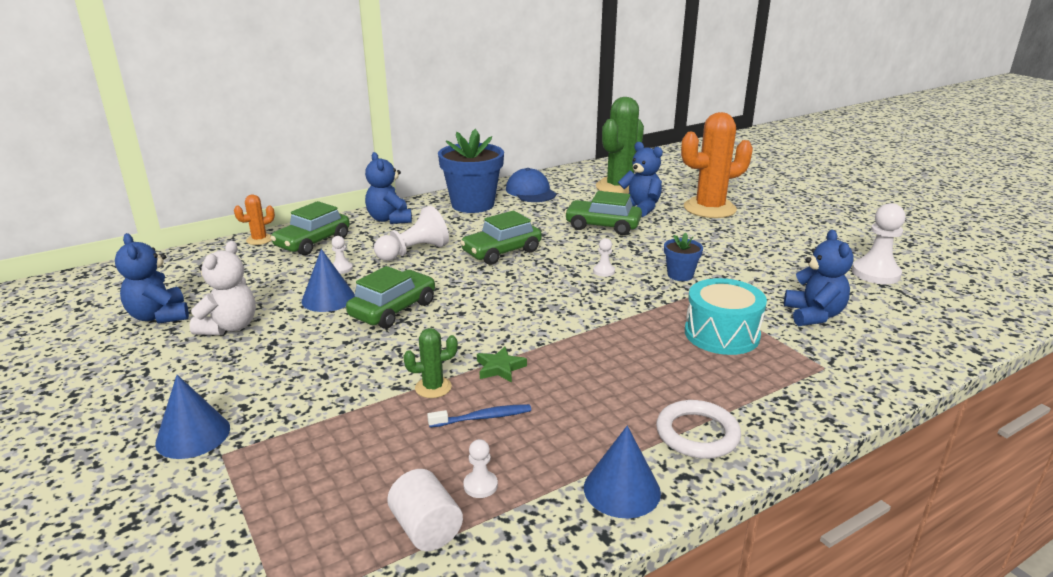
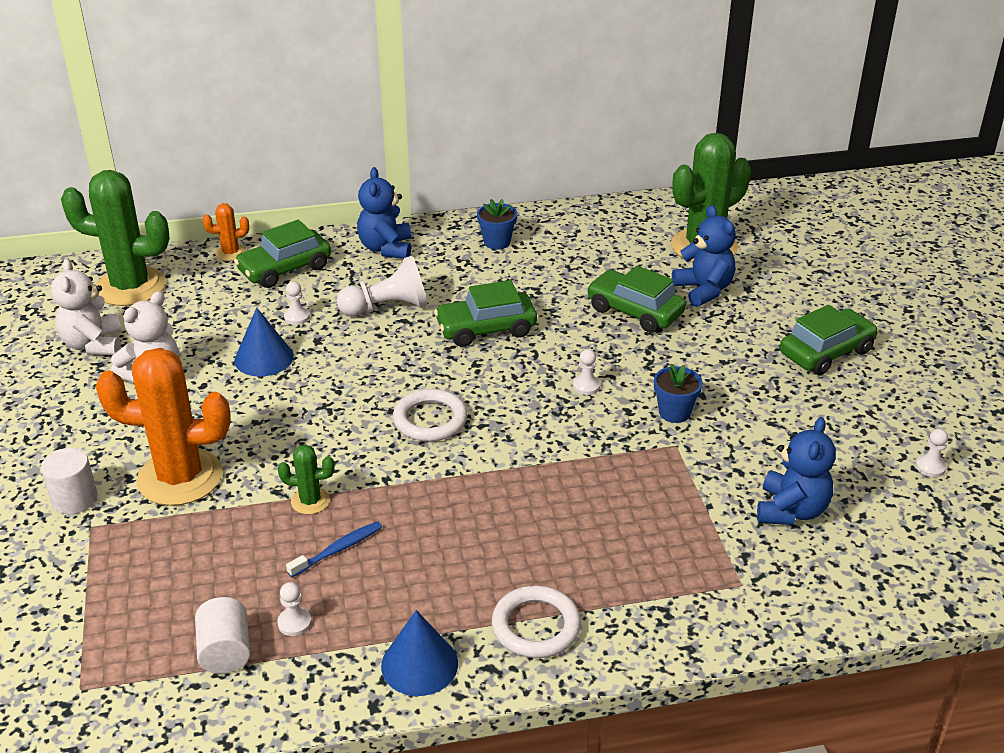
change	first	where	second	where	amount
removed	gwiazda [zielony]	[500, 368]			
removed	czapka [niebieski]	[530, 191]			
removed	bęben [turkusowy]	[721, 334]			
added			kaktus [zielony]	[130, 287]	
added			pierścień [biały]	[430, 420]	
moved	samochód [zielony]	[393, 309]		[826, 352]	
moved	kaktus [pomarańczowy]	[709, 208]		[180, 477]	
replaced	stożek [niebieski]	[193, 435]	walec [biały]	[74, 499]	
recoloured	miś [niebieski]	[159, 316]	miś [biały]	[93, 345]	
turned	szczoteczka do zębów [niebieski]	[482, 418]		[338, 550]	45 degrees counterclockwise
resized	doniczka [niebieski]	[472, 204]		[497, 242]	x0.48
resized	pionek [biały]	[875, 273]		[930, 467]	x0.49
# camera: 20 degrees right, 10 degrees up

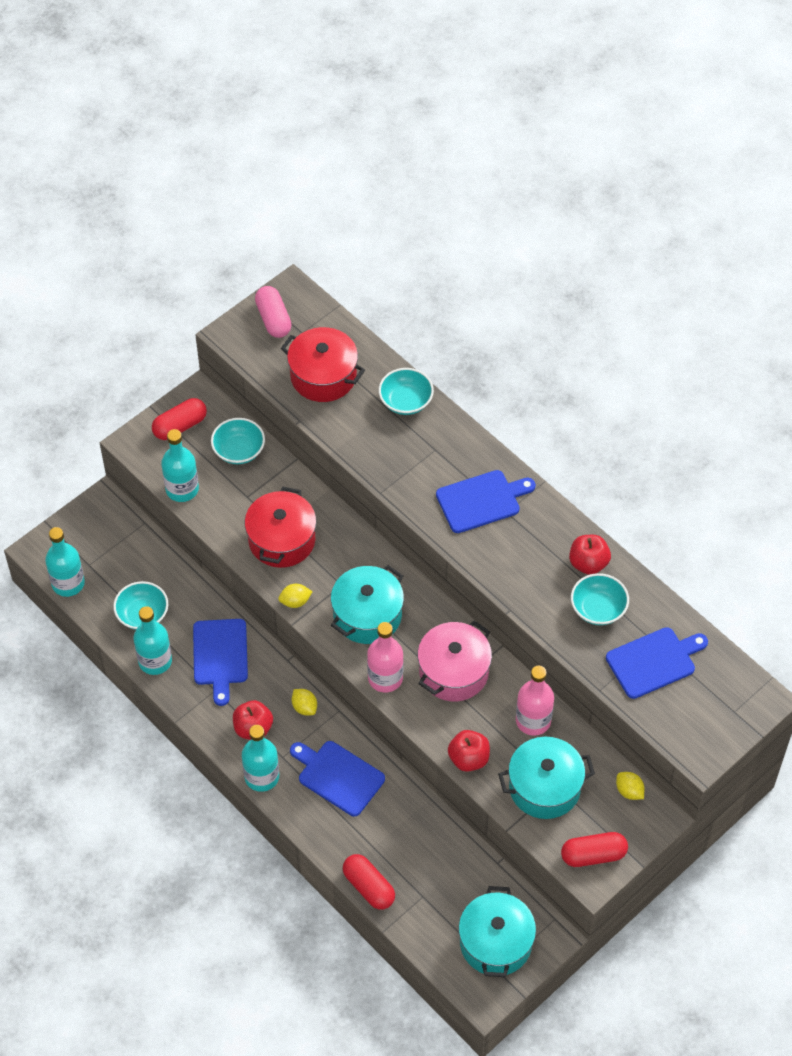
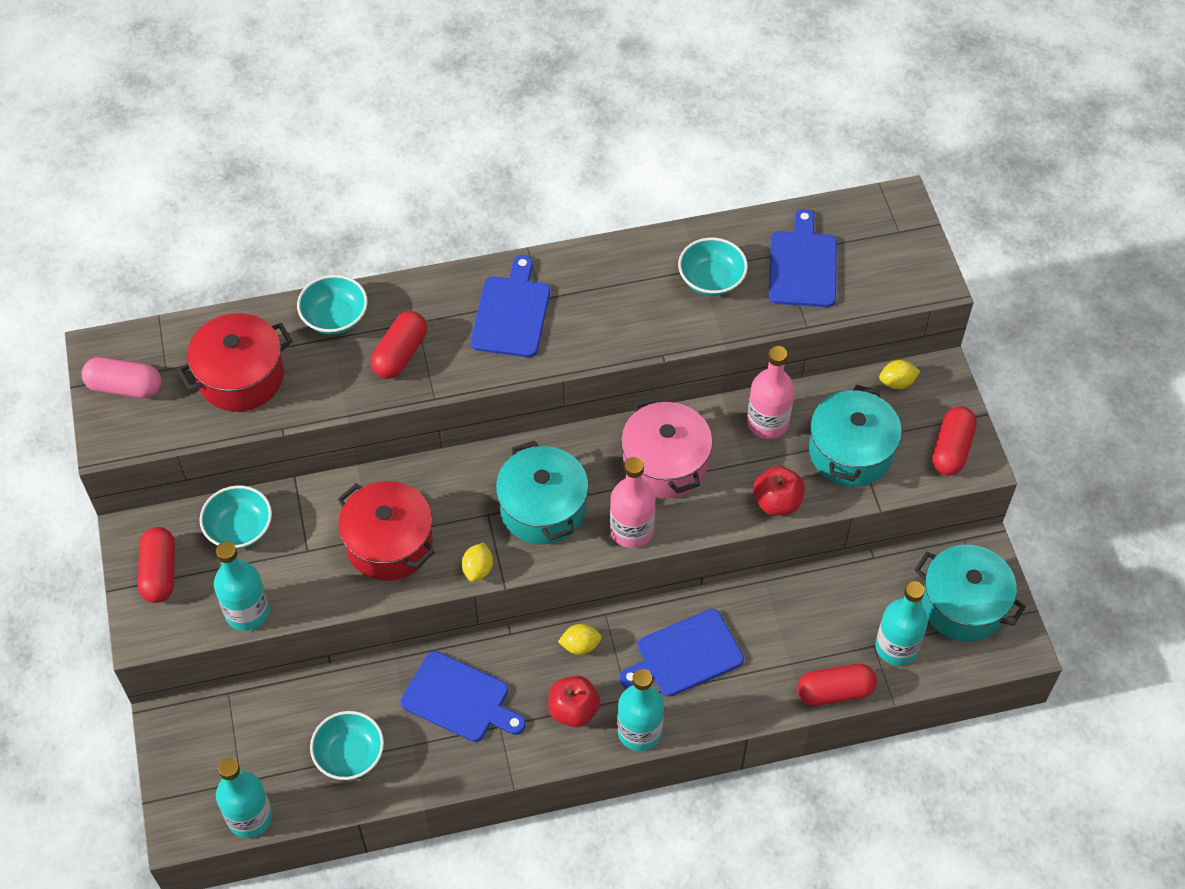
change	first	where	second	where	amount
removed	jabłko [czerwony]	[588, 563]			
added			kapsułka [czerwony]	[400, 354]	
moved	butelka [turkusowy]	[155, 661]		[896, 647]	
# camera: 60 degrees left, 0 degrees up

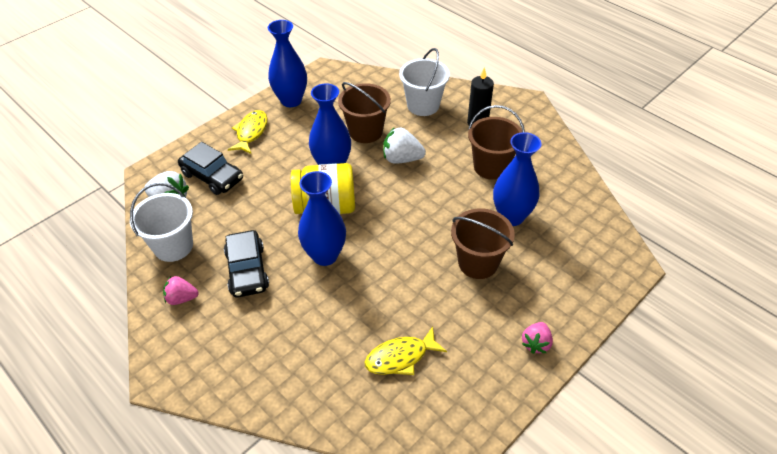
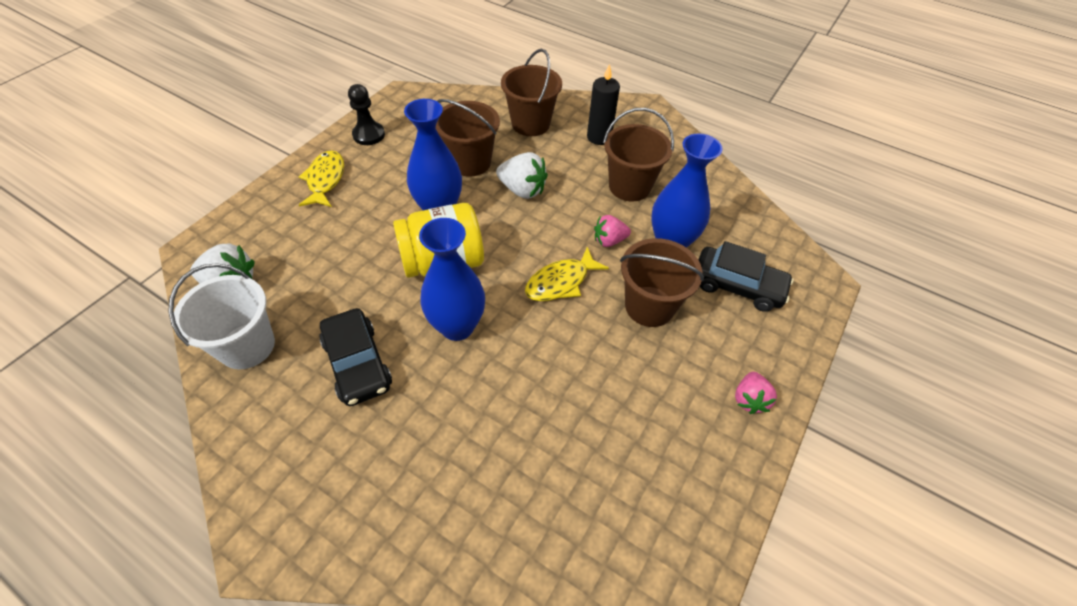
change	first	where	second	where	amount
moved	truskawka [różowy]	[181, 298]		[609, 240]	
moved	samochód [czarny]	[212, 176]		[737, 285]	
moved	ryba [żółty]	[400, 357]		[561, 282]	
replaced	wazon [niebieski]	[291, 100]	pionek [czarny]	[369, 135]	
recoloured	wiadro [biały]	[423, 105]	wiadro [brązowy]	[530, 124]	
turned	truskawka [biały]	[402, 159]		[522, 190]	150 degrees counterclockwise
# camera: 15 degrees left, 5 degrees up

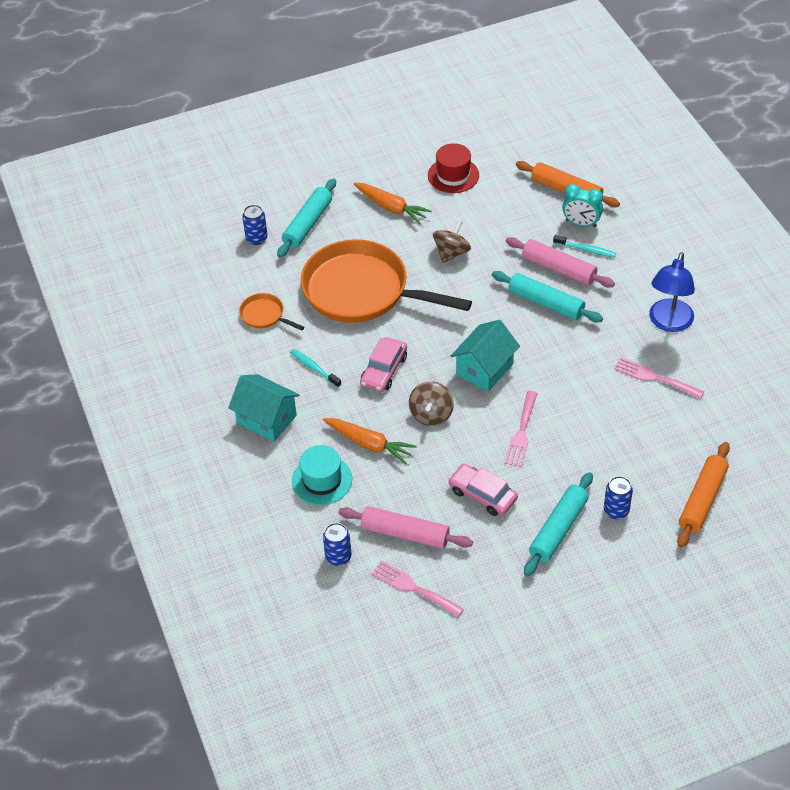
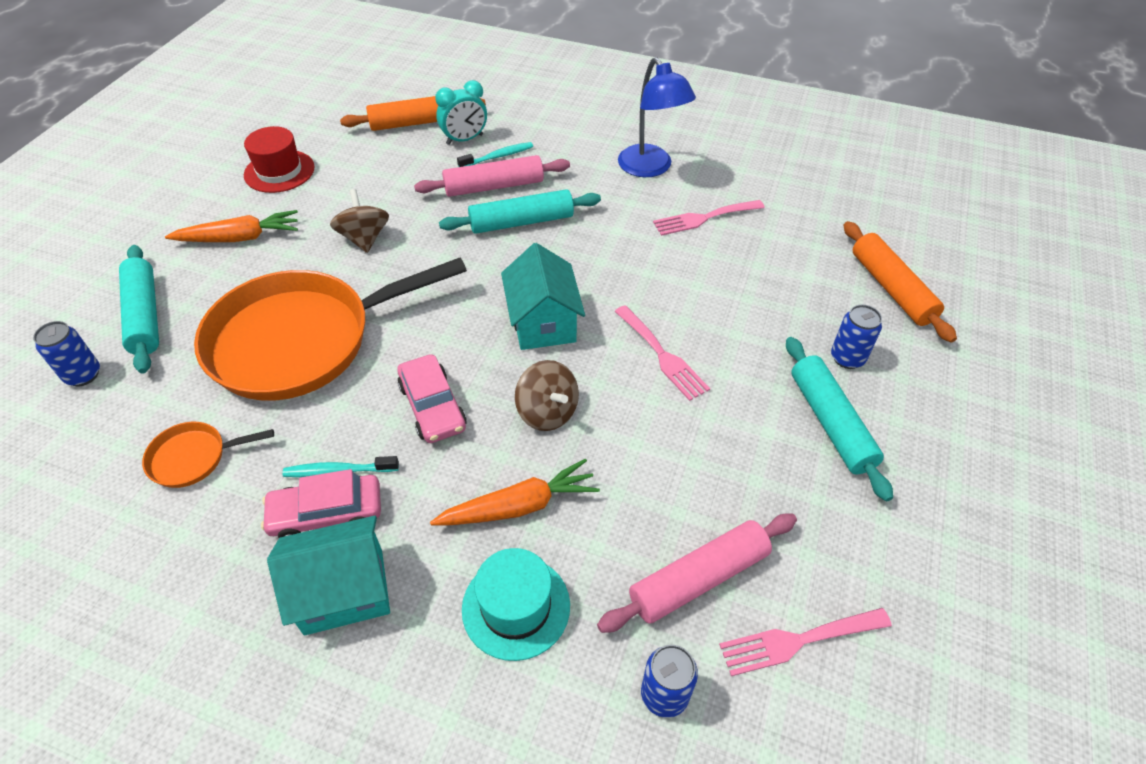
change	first	where	second	where	amount
moved	samochód [różowy]	[482, 495]		[326, 513]	
# camera: 50 degrees left, 0 degrees up

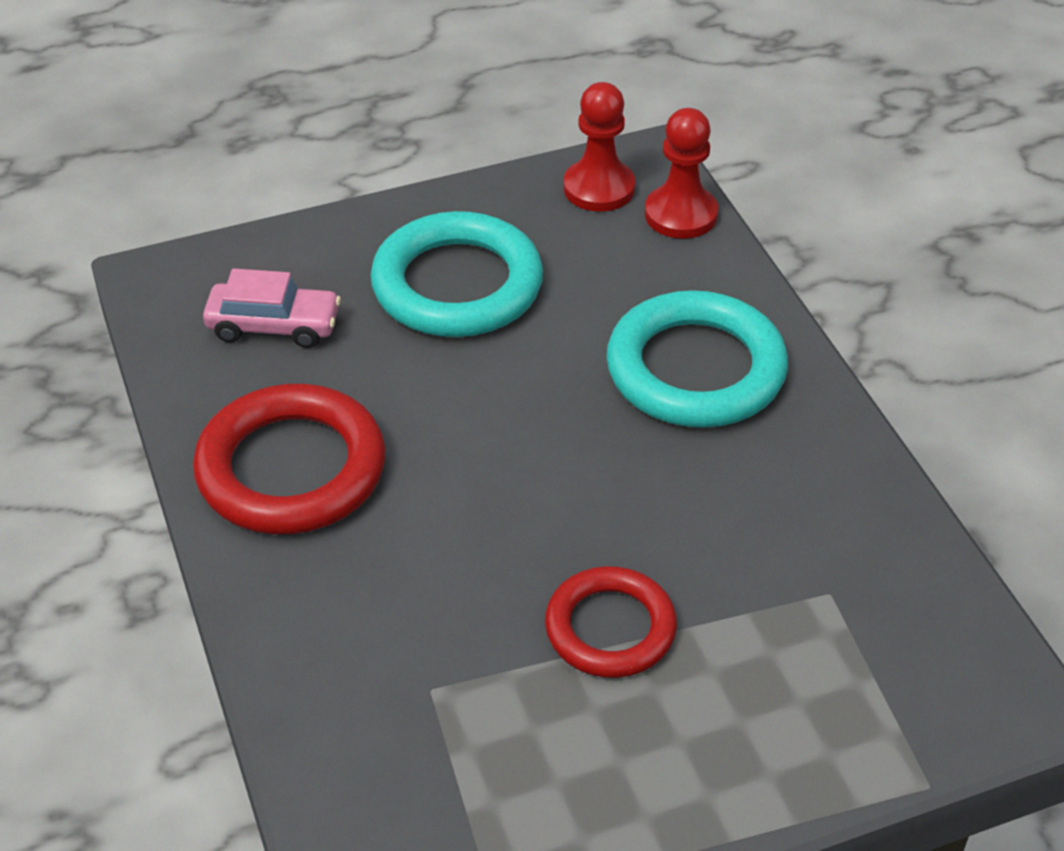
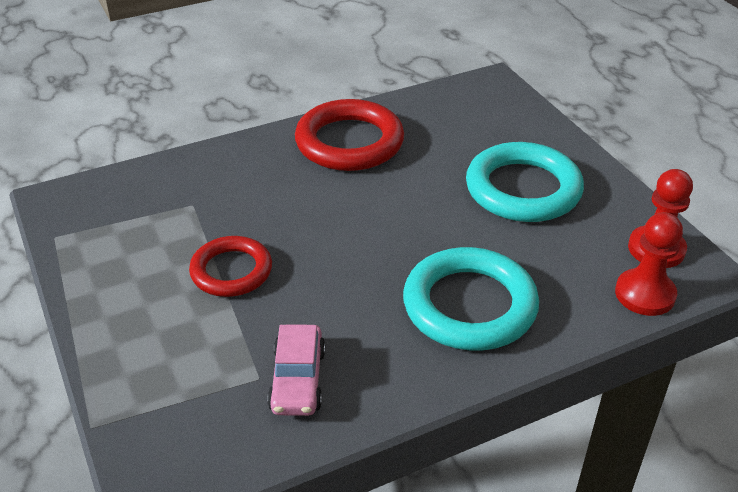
change	first	where	second	where	amount
moved	samochód [różowy]	[274, 326]		[298, 380]	
# camera: 85 degrees right, 5 degrees down

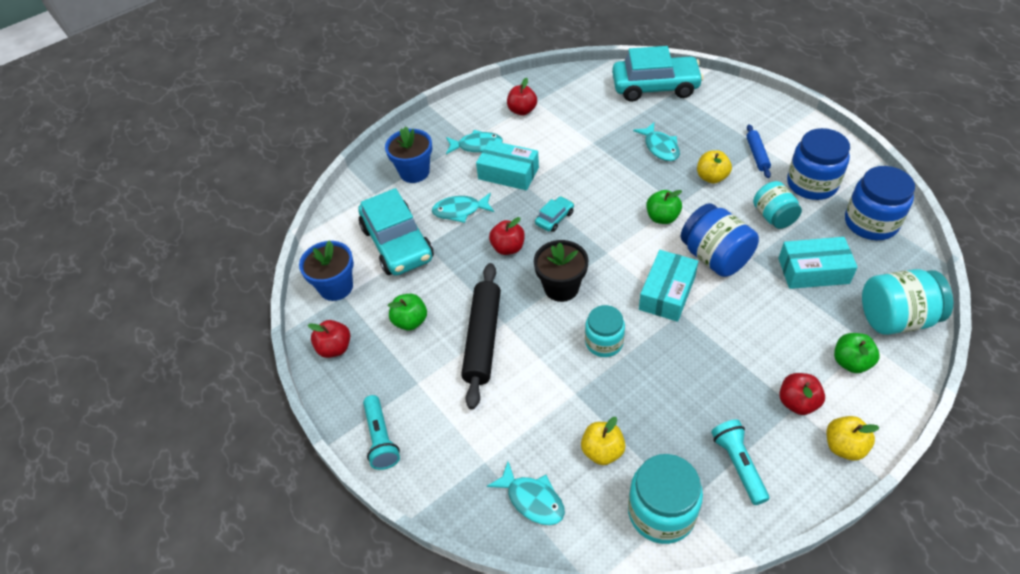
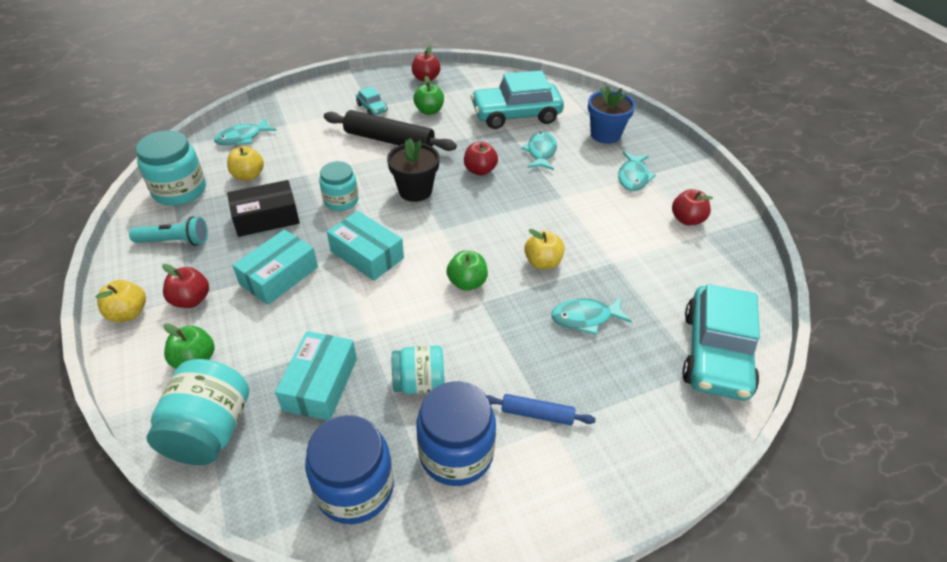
change	first	where	second	where	amount
removed	doniczka [niebieski]	[336, 287]			
removed	latarka [turkusowy]	[381, 438]			
removed	słoik [niebieski]	[715, 257]			
added			pudełko [czarny]	[266, 218]	
moved	pudełko [turkusowy]	[508, 173]		[279, 276]	
moved	samochód [turkusowy]	[554, 218]		[372, 108]	
moved	jabłko [żółty]	[711, 177]		[543, 262]	
# camera: 100 degrees right, 5 degrees down

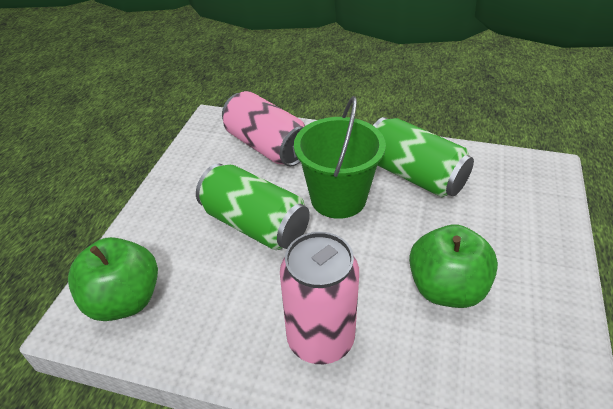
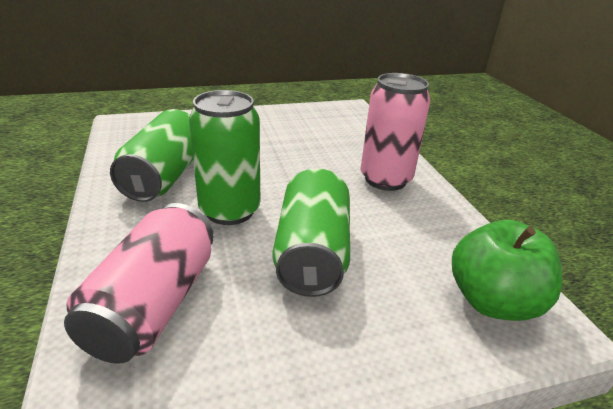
change	first	where	second	where	amount
removed	jabłko [zielony]	[446, 288]			
replaced	wiadro [zielony]	[338, 198]	puszka [zielony]	[230, 210]	
# camera: 125 degrees left, 10 degrees down

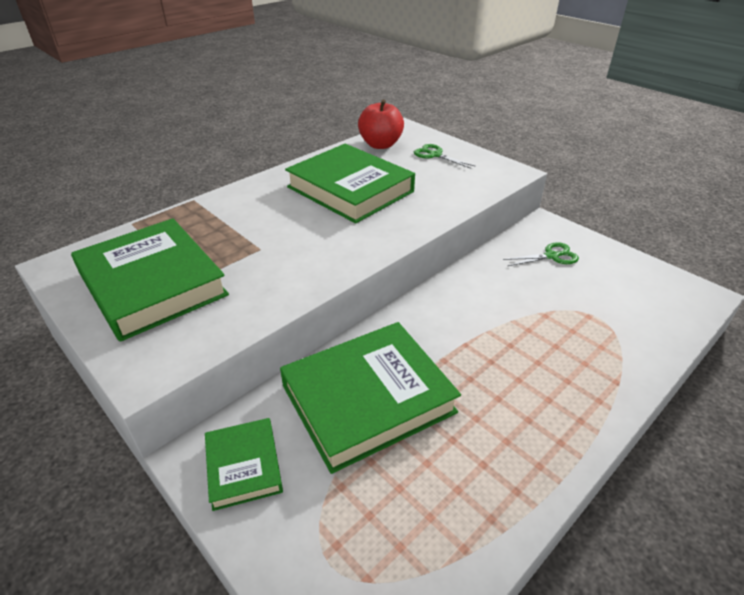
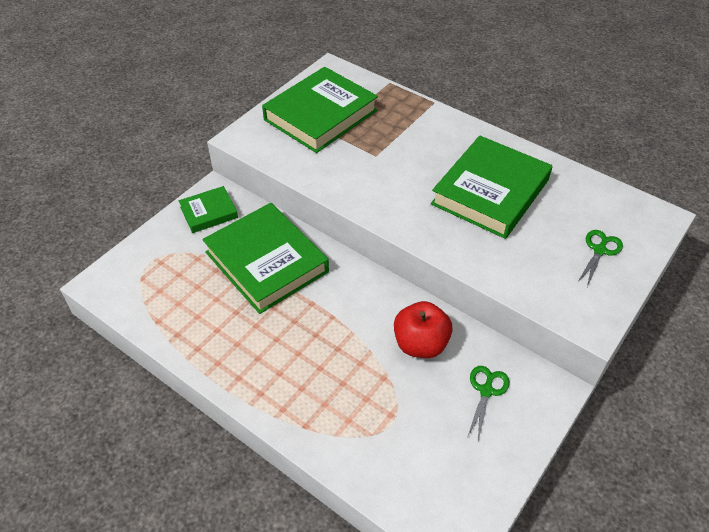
change	first	where	second	where	amount
moved	jabłko [czerwony]	[380, 145]		[420, 344]	
turned	nożyczki [zielony]	[552, 256]		[486, 391]	135 degrees counterclockwise
# camera: 80 degrees right, 10 degrees up

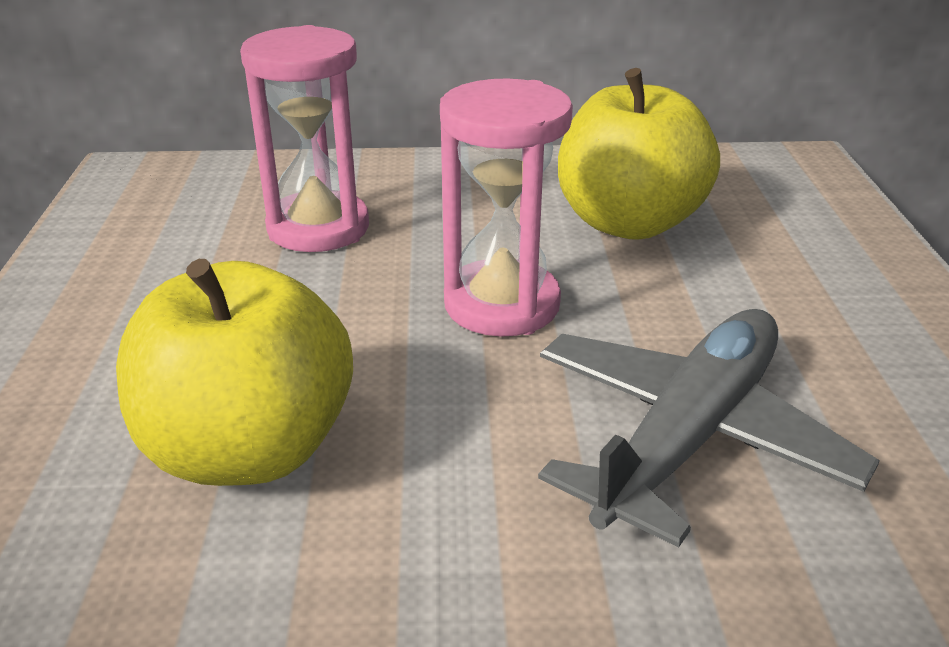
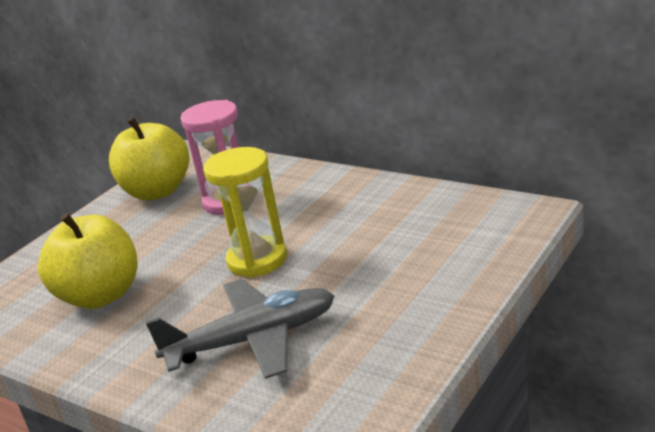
change	first	where	second	where	amount
moved	jabłko [żółty]	[629, 223]		[157, 191]	
recoloured	klepsydra [różowy]	[501, 304]	klepsydra [żółty]	[257, 260]	
# camera: 40 degrees right, 5 degrees down

